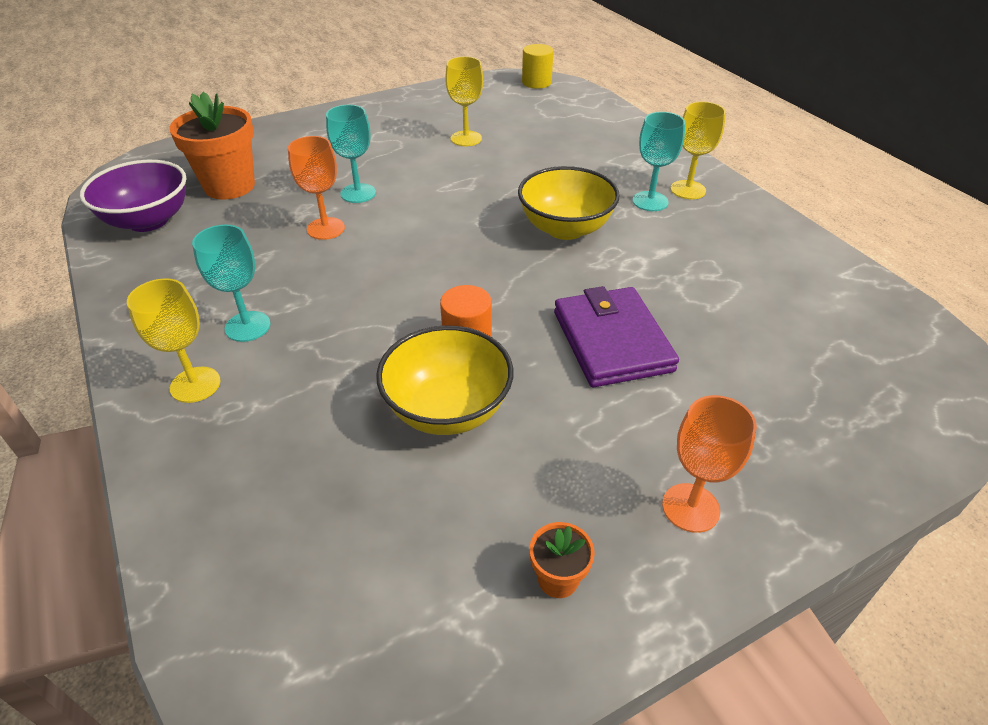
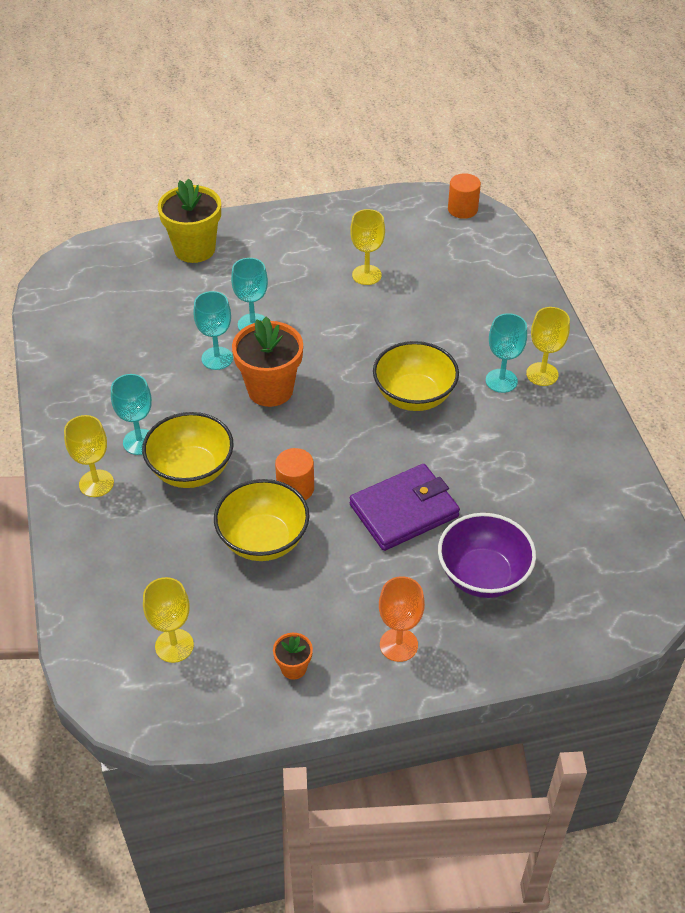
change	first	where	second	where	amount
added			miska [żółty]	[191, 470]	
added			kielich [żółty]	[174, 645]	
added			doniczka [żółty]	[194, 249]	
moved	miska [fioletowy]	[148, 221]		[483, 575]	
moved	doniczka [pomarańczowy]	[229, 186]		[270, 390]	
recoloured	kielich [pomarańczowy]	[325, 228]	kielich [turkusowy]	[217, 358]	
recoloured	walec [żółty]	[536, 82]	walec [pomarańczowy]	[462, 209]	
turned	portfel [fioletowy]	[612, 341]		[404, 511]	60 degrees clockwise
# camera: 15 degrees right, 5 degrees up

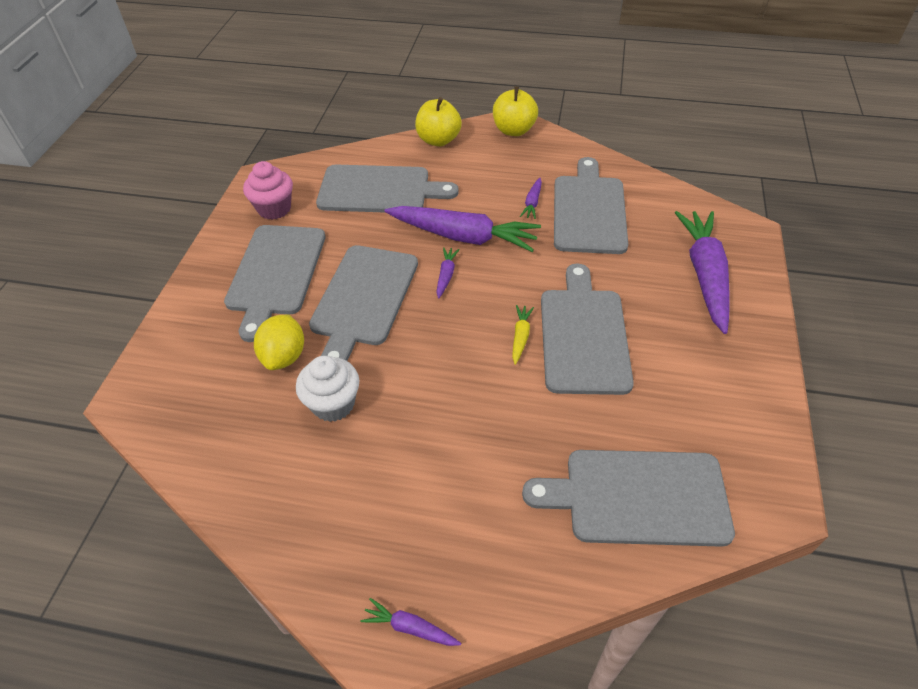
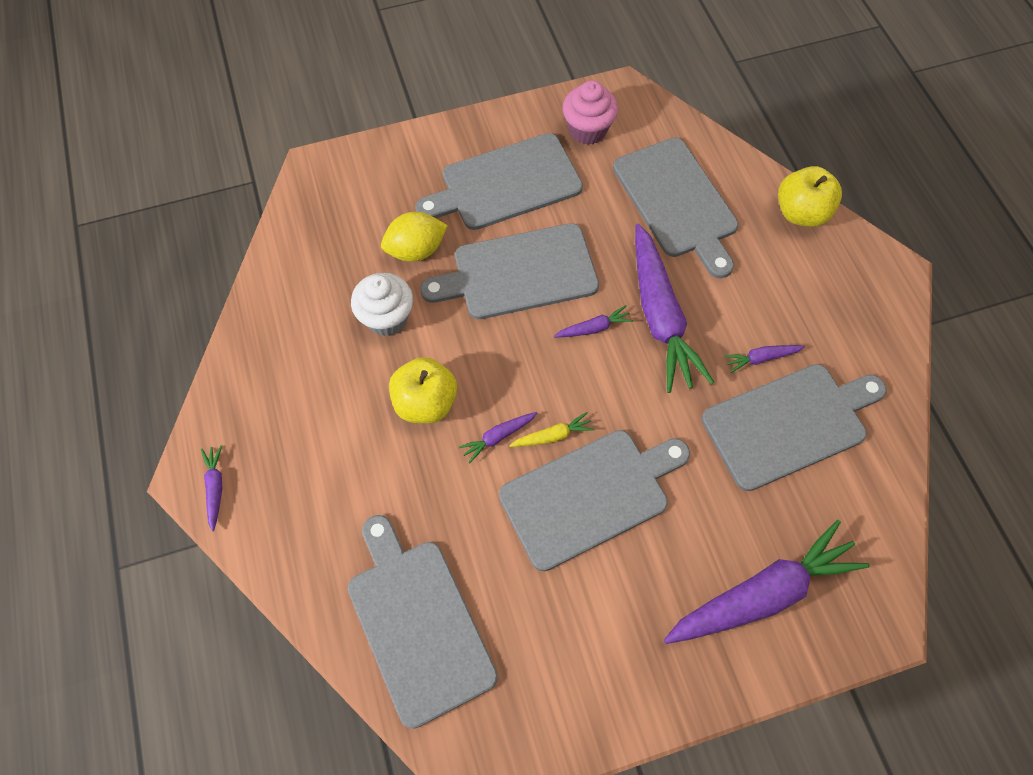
change	first	where	second	where	amount
added			marchewka [fioletowy]	[498, 437]	
moved	jabłko [żółty]	[514, 130]		[425, 402]	
# camera: 60 degrees right, 15 degrees up

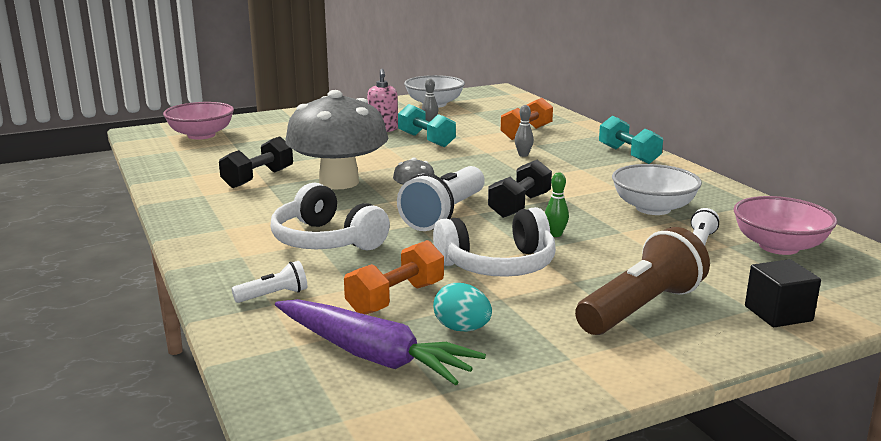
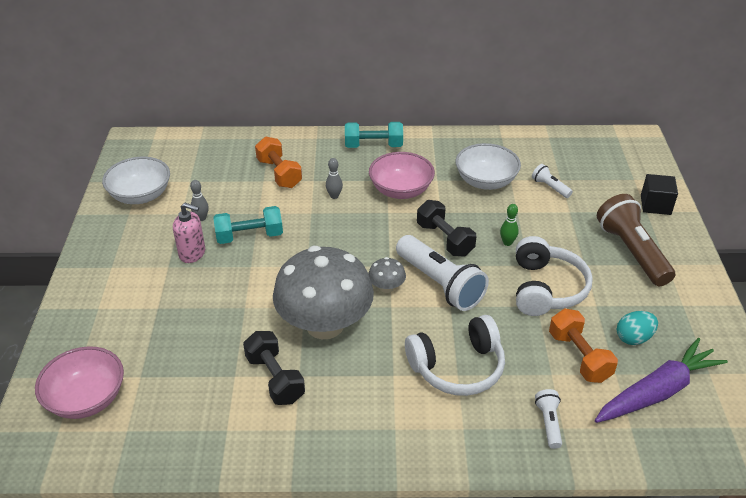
change	first	where	second	where	amount
moved	miska [różowy]	[779, 246]		[401, 190]	
# camera: 65 degrees left, 20 degrees up

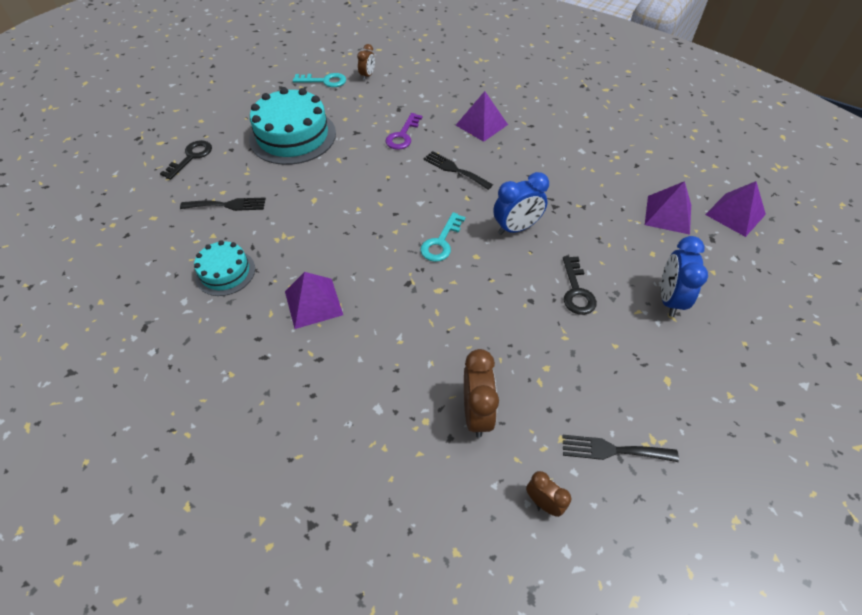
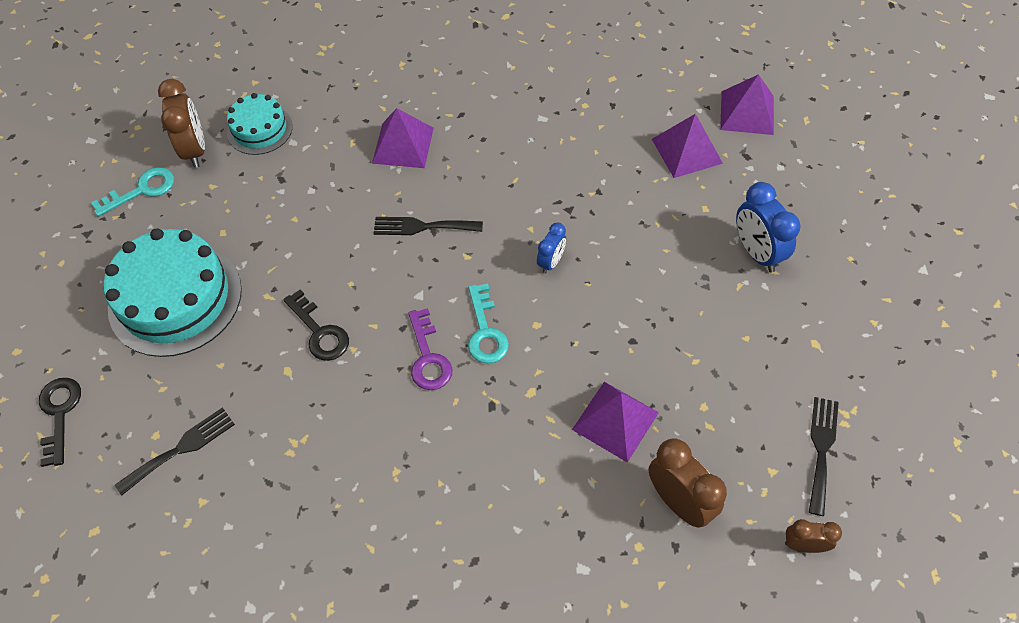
change	first	where	second	where	amount
moved	tort [turkusowy]	[225, 272]		[259, 129]	
moved	piramida [fioletowy]	[313, 303]		[615, 420]	
moved	klucz [fioletowy]	[403, 135]		[428, 357]	
moved	klucz [czarny]	[576, 291]		[320, 332]	
turned	widelec [czarny]	[612, 450]		[821, 449]	135 degrees clockwise
resized	budzik [brązowy]	[367, 75]		[194, 150]	x1.71
resized	budzik [niebieski]	[516, 228]		[551, 262]	x0.58
# camera: 35 degrees left, 5 degrees up

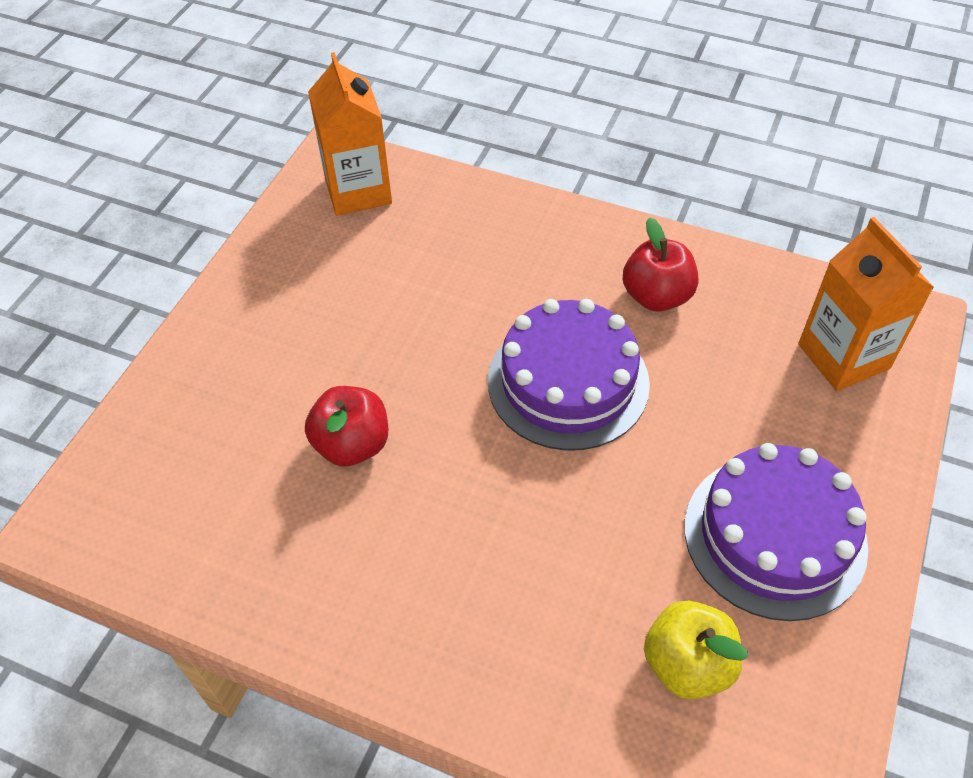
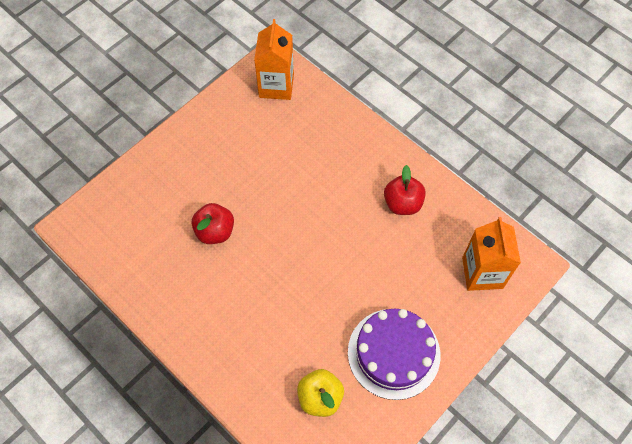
change	first	where	second	where	amount
removed	tort [fioletowy]	[568, 382]			
# camera: 20 degrees right, 10 degrees up

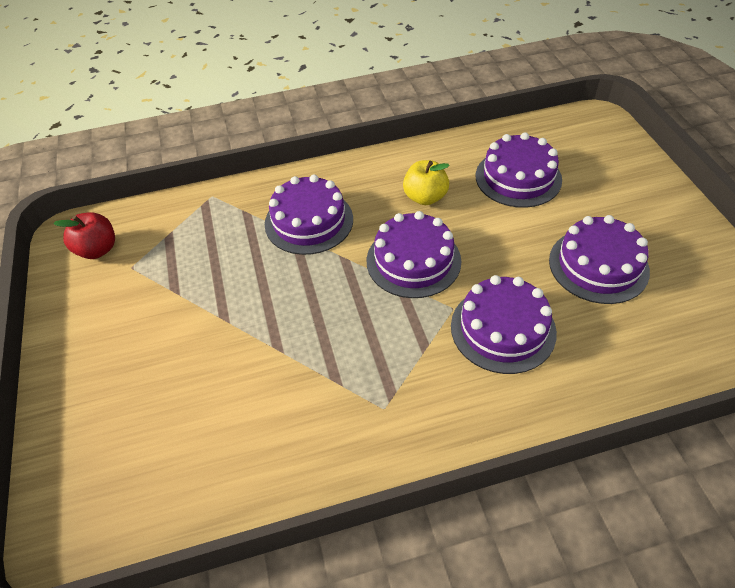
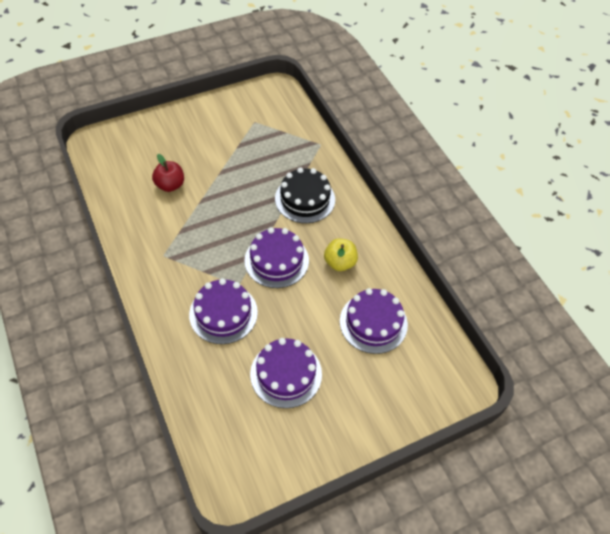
change	first	where	second	where	amount
moved	jabłko [czerwony]	[98, 250]		[170, 185]	
recoloured	tort [fioletowy]	[309, 221]	tort [czarny]	[305, 199]	
# camera: 75 degrees right, 5 degrees up

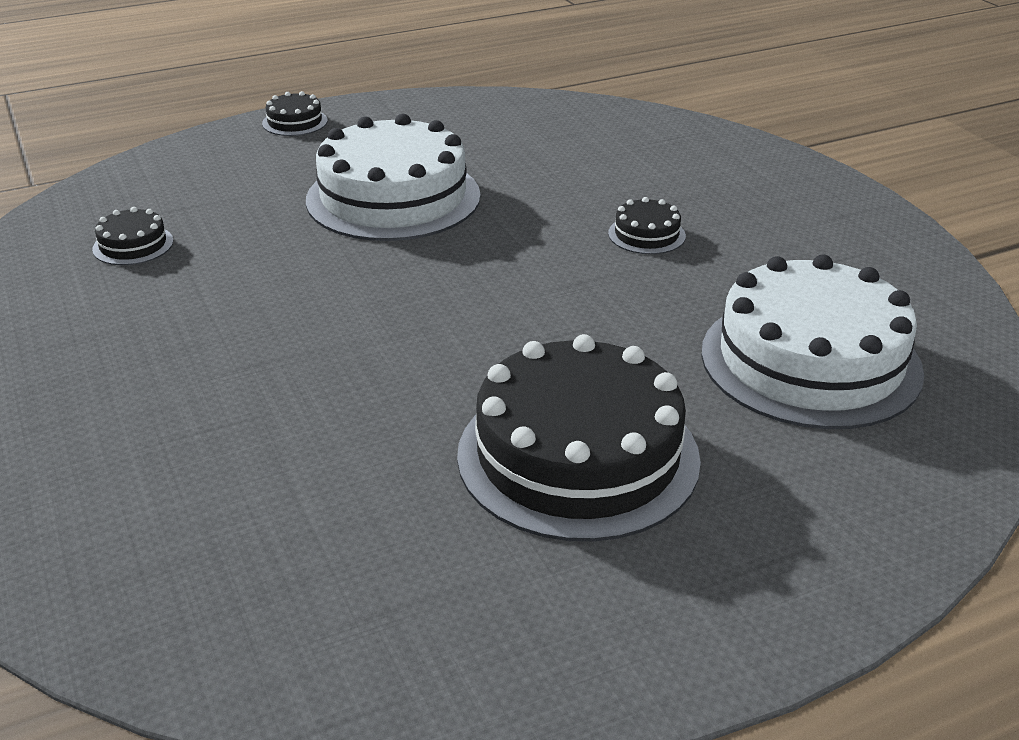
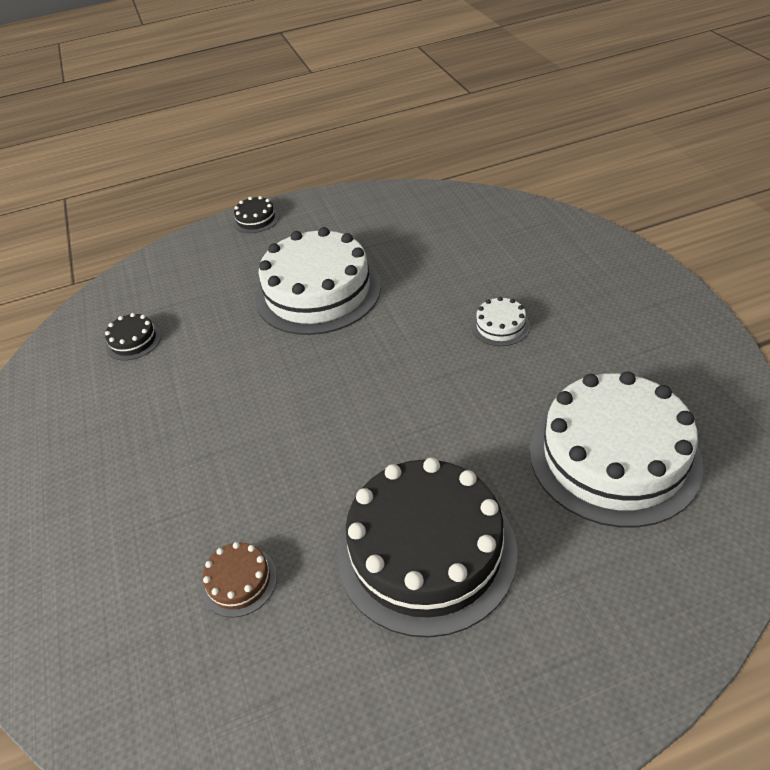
change	first	where	second	where	amount
added			tort [brązowy]	[239, 581]	
recoloured	tort [czarny]	[646, 234]	tort [biały]	[500, 326]	
# camera: 10 degrees right, 10 degrees up

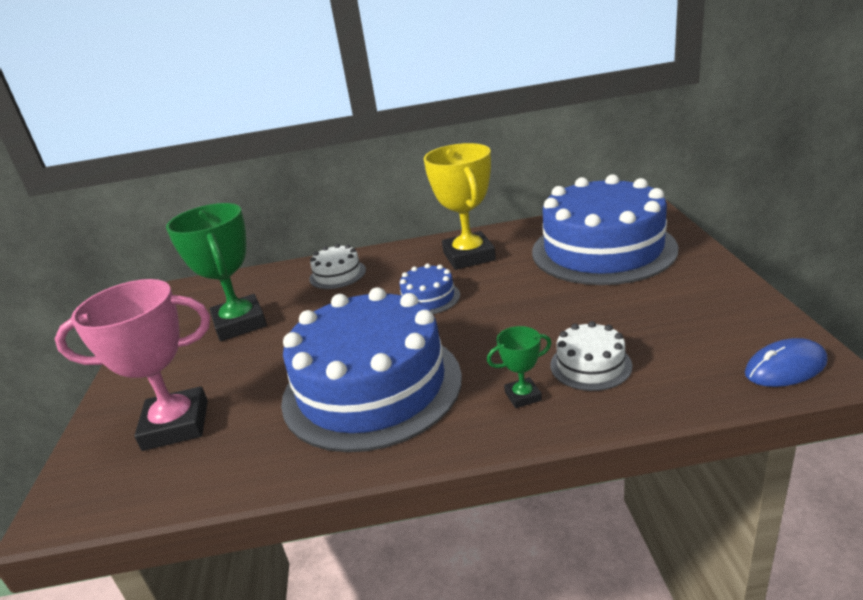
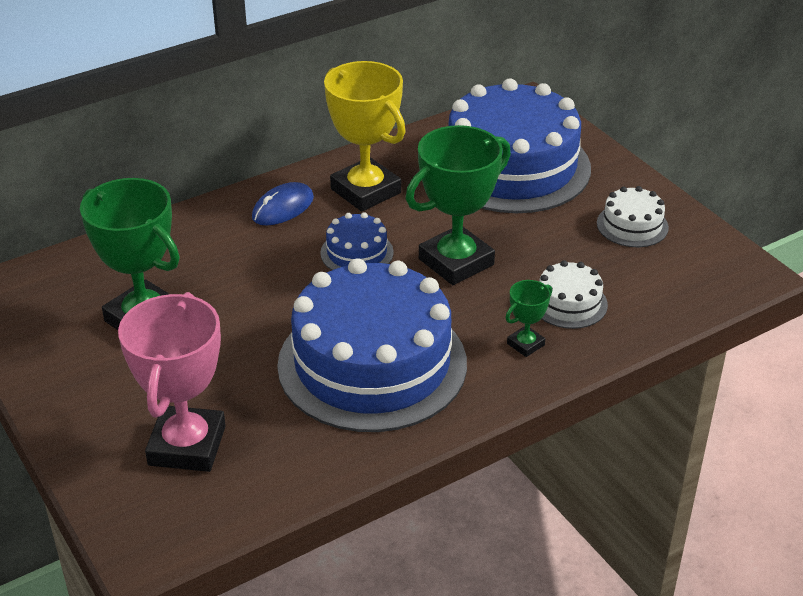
change	first	where	second	where	amount
added			puchar [zielony]	[456, 262]	
moved	tort [biały]	[337, 274]		[632, 225]	
moved	myszka [niebieski]	[785, 367]		[283, 208]	
turned	puchar [różowy]	[176, 425]		[187, 445]	45 degrees counterclockwise
# camera: 30 degrees left, 10 degrees up

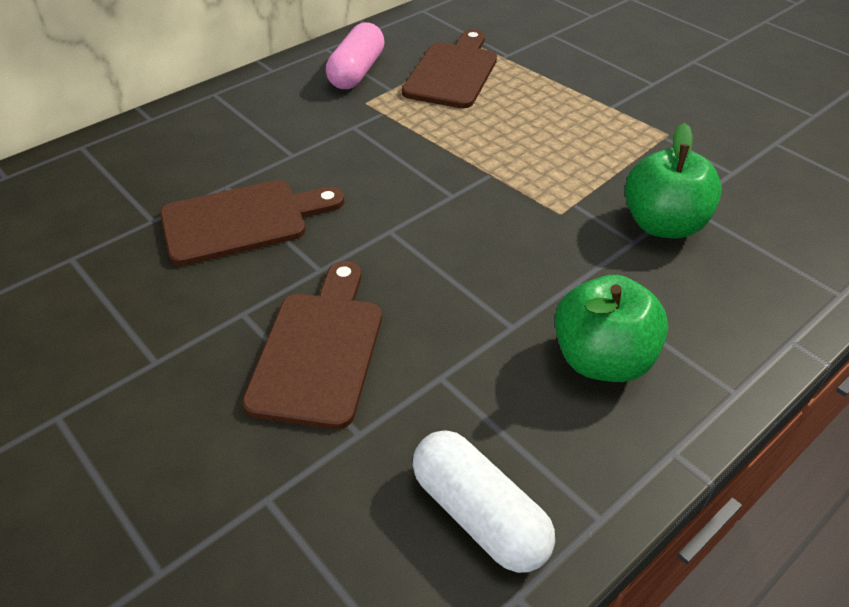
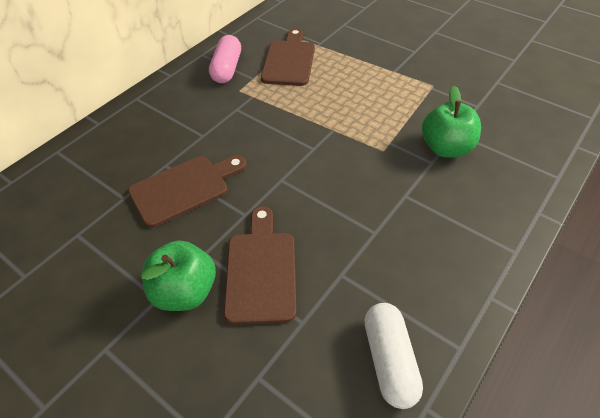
change	first	where	second	where	amount
moved	jabłko [zielony]	[602, 359]		[185, 291]	
turned	kapsułka [biały]	[479, 514]		[389, 360]	45 degrees clockwise
# camera: 10 degrees left, 5 degrees up

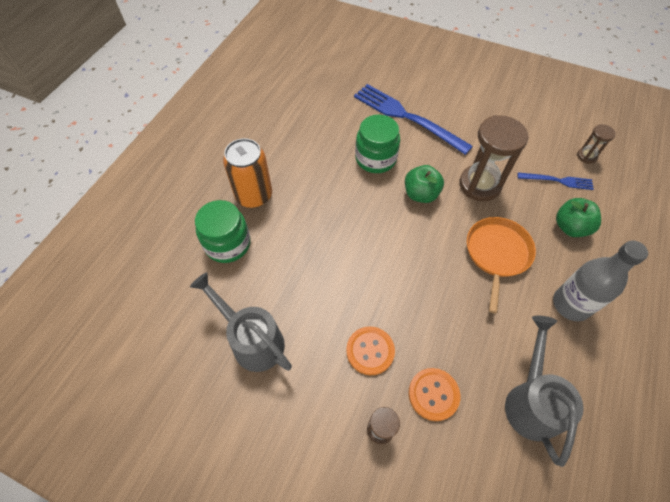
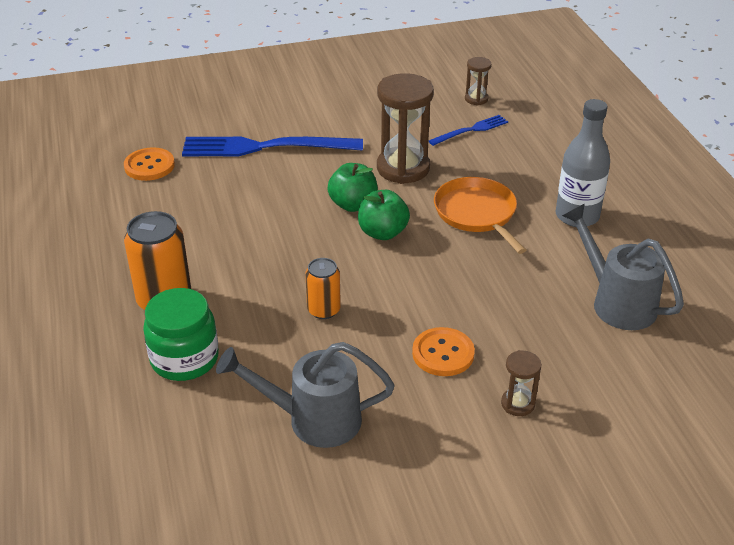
change	first	where	second	where	amount
removed	słoik [zielony]	[375, 159]			
added			puszka [pomarańczowy]	[324, 310]	
moved	guzik [pomarańczowy]	[433, 394]		[149, 166]	
moved	jabłko [zielony]	[570, 227]		[382, 232]	
# camera: 40 degrees left, 20 degrees down

